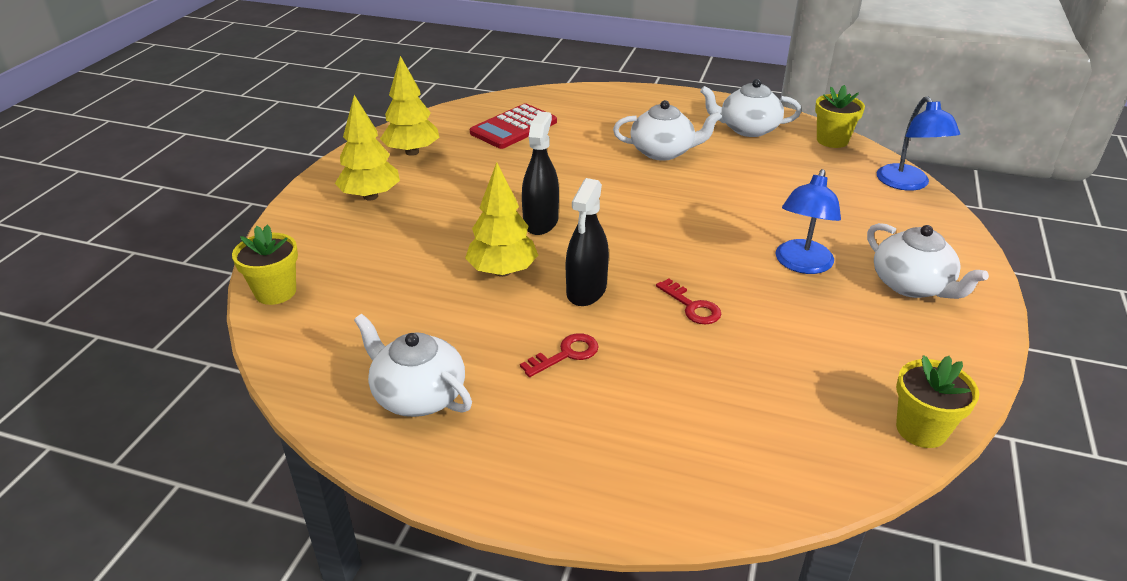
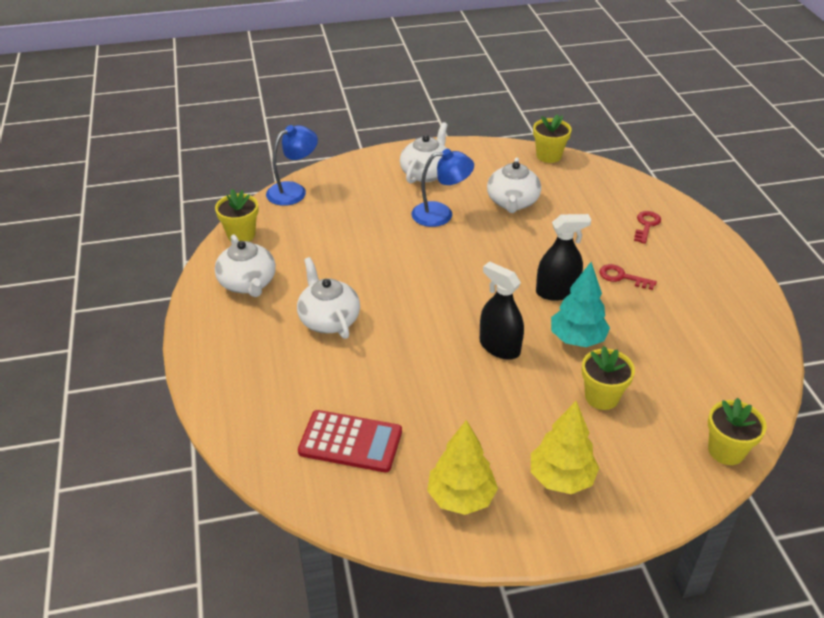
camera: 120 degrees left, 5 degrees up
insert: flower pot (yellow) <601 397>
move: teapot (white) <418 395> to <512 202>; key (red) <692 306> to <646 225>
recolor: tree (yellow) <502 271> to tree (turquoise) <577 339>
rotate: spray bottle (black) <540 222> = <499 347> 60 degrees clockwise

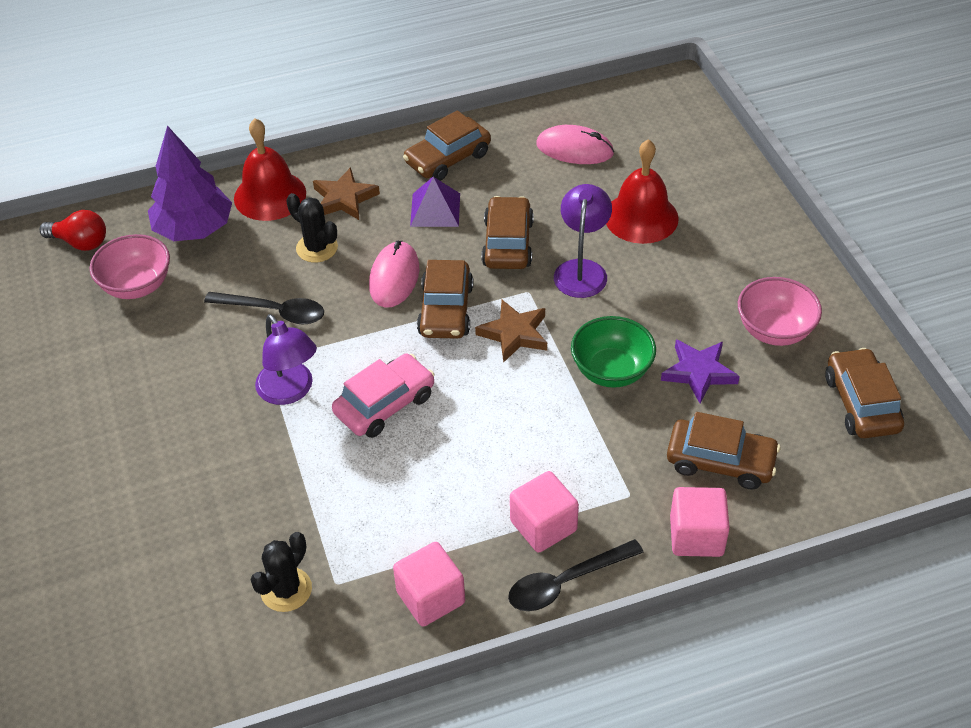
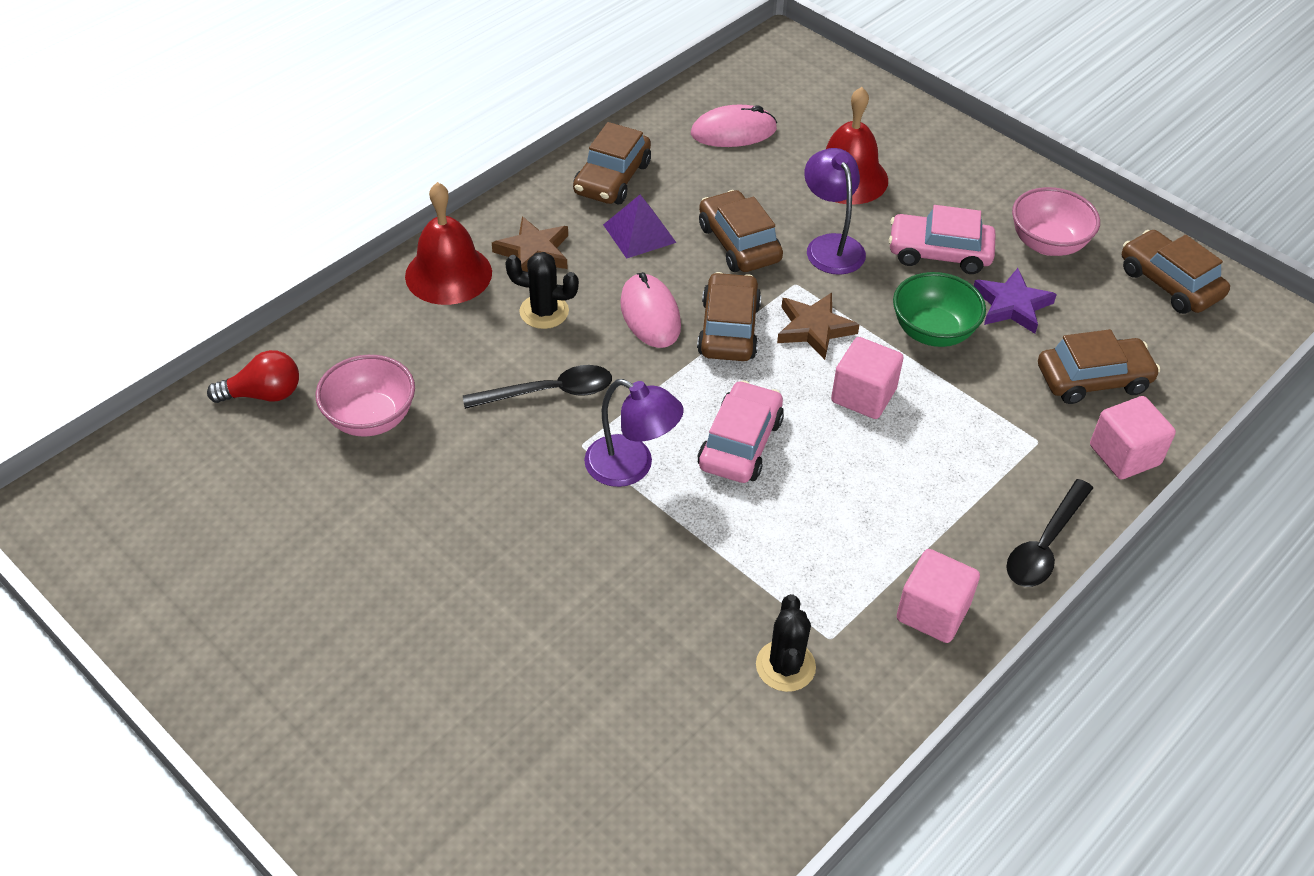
camera: 30 degrees left, 0 degrees up
delete: tree (purple) <194 229>
insert: car (pink) <939 253>
move: cube (pink) <543 526> to <863 395>
rotate: car (brown) <446 310> = <728 329> 150 degrees counterclockwise

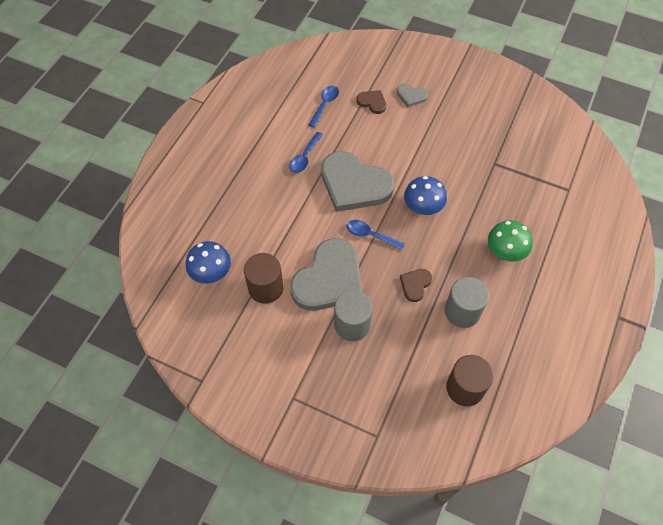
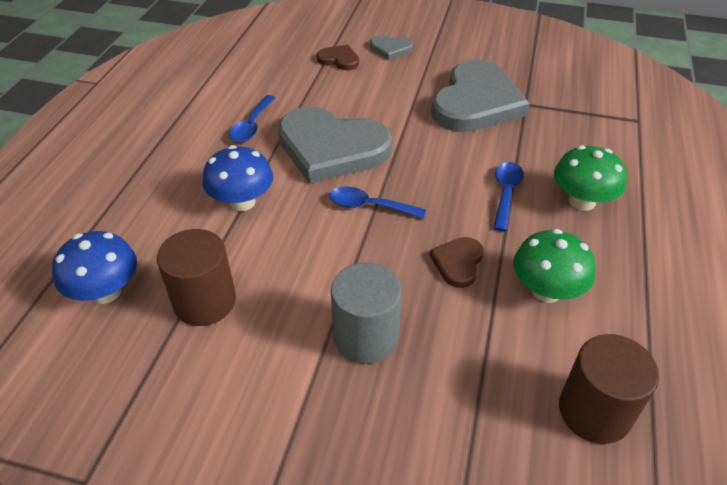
camera: 10 degrees left, 15 degrees down
move: mushroom (blue) <423 207> to <242 202>; heart (grey) <329 279> to <476 102>; spoon (blue) <325 105> to <505 193>
replace: cylinder (grey) <462 311> to mushroom (green) <546 290>

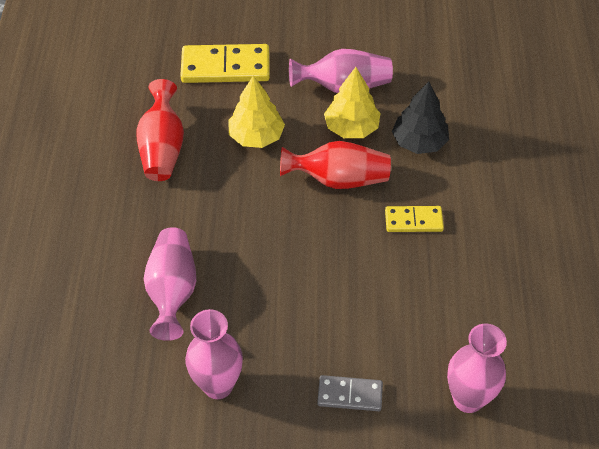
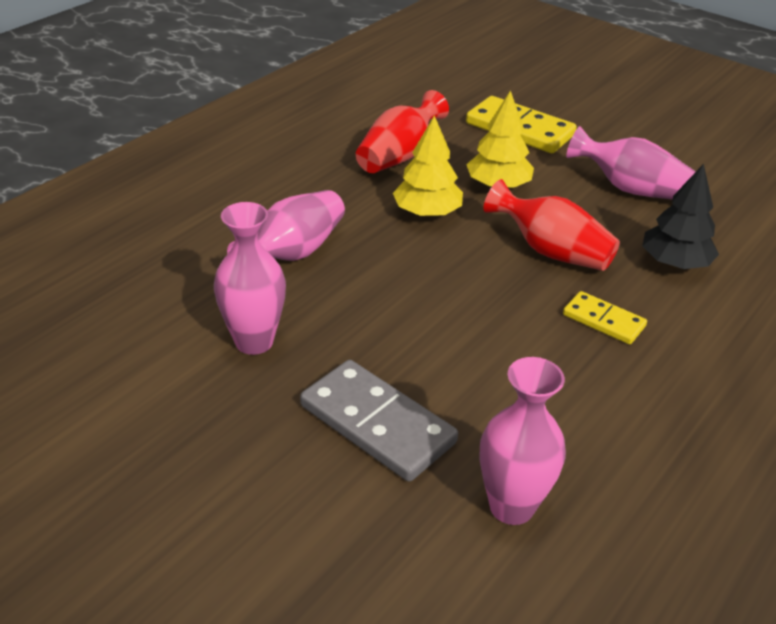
camera: 35 degrees right, 15 degrees down
move: tree (yellow) <351 127> to <427 213>
resize: domino (grey) <350 394> = <377 424> x1.74

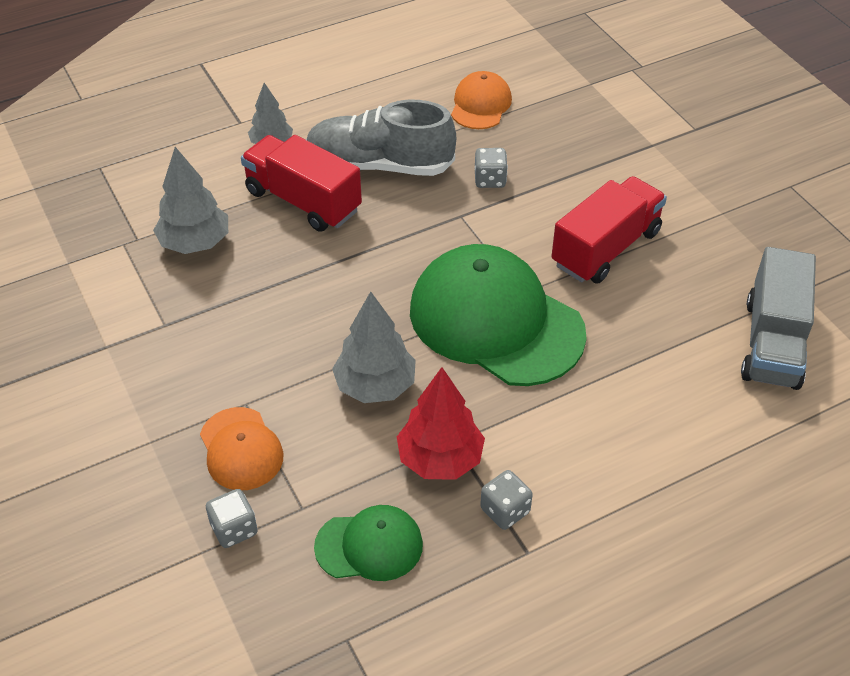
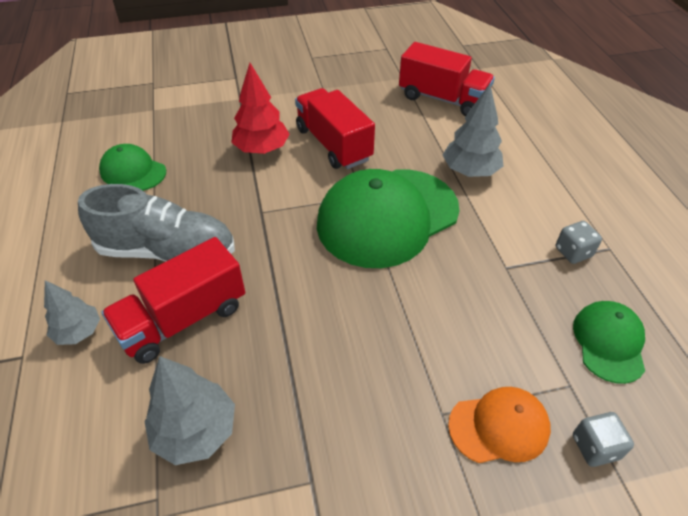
camera: 75 degrees left, 0 degrees up
delete: dice (grey) <490 180>
move: tree (red) <440 459> to <261 149>; tree (grey) <375 386> to <470 171>
recolor: cap (orange) <480 105> to cap (green) <133 171>; truck (grey) <772 343> to truck (red) <442 99>
rotate: shoe (grey) <379 165> = <167 251> 105 degrees counterclockwise

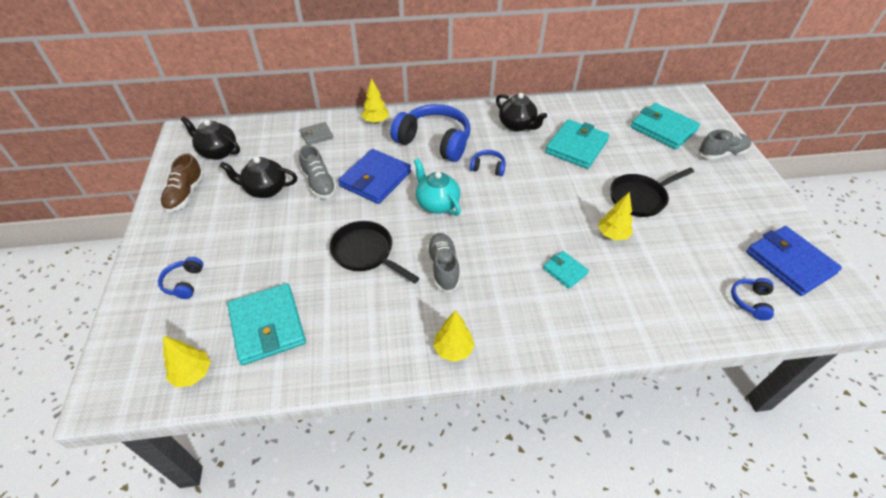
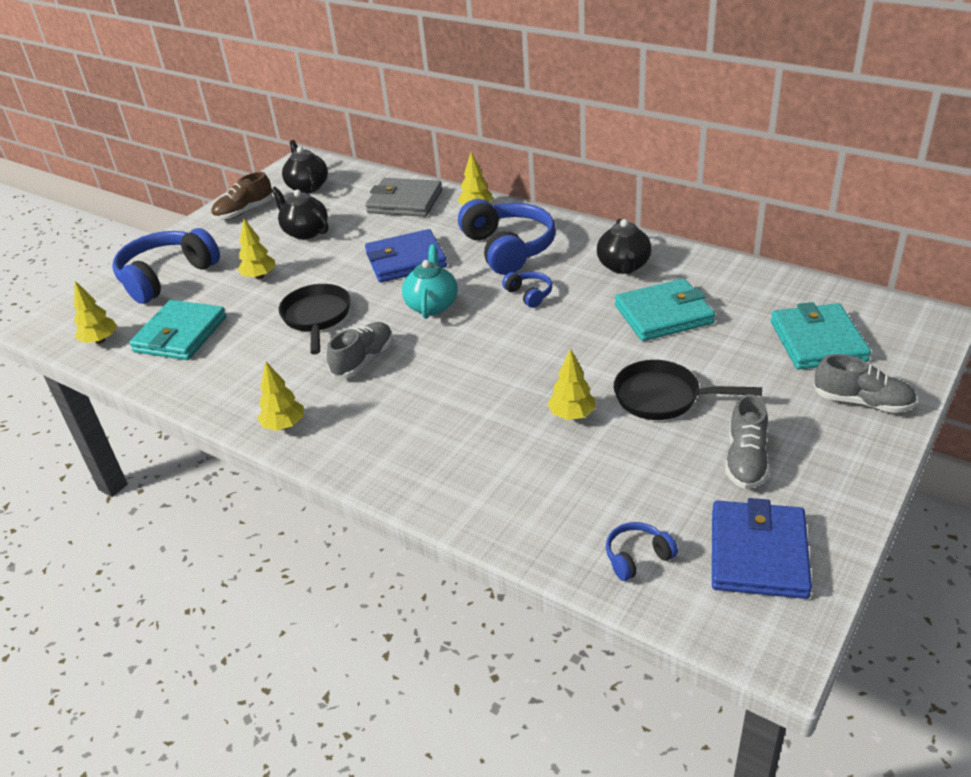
camera: 45 degrees right, 10 degrees down
delete: wallet (turquoise) <565 271>
insert: tree (yellow) <259 276>
move: shoe (grey) <319 183> to <745 460>
resize: headphones (blue) <184 283> = <167 277> x2.20; wallet (grey) <316 135> = <405 202> x1.92

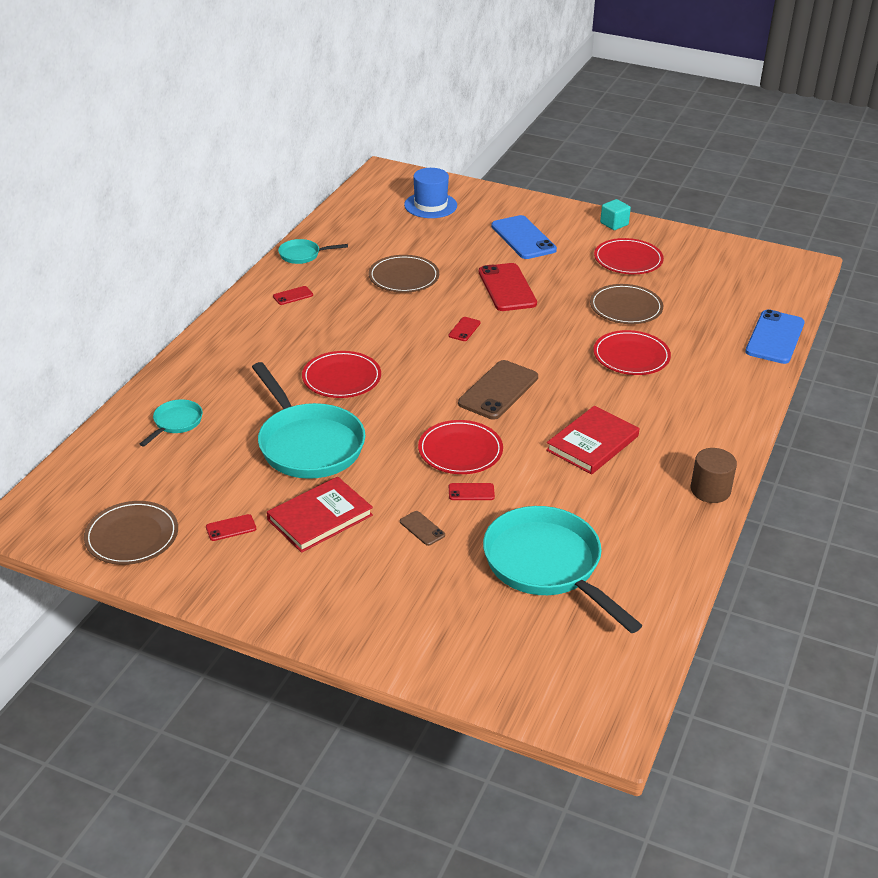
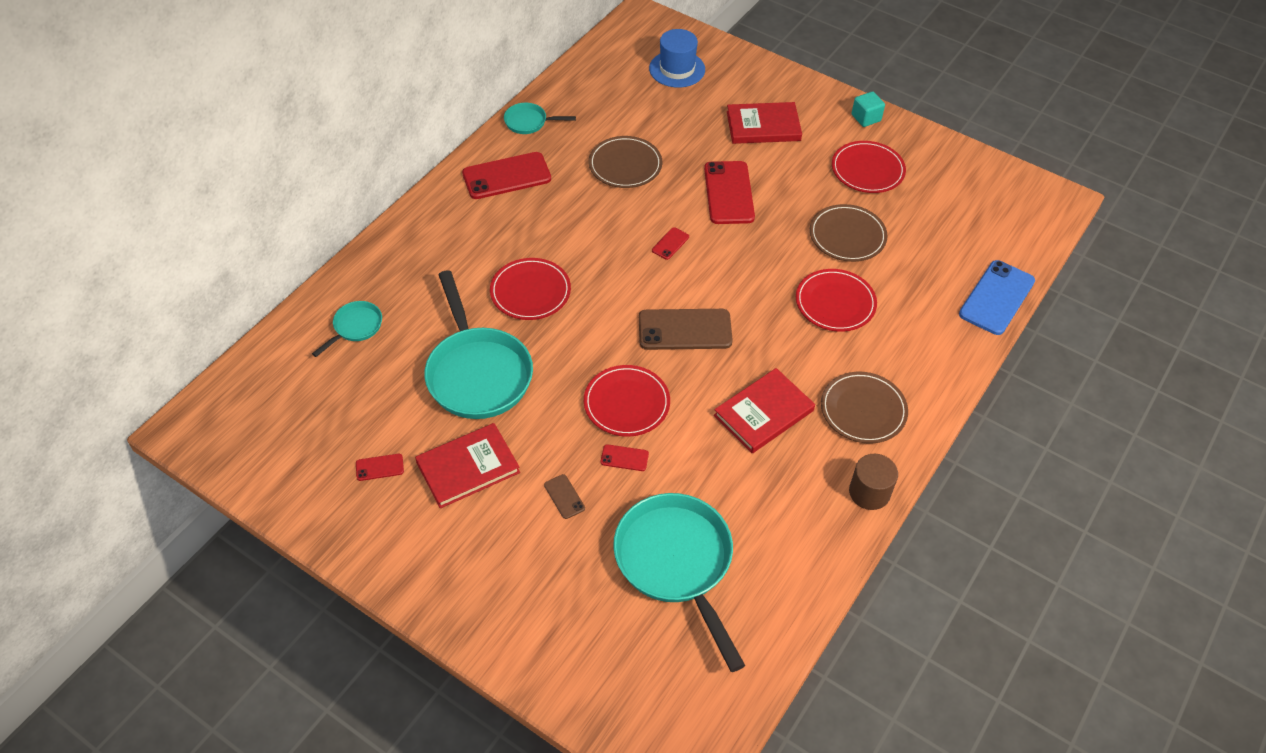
camera: 10 degrees right, 15 degrees up
move: plate (brown) <132 536> to <863 410>
replace: phone (blue) <523 238> to book (red) <763 126>
rotate: phone (brown) <498 390> = <685 330> 45 degrees clockwise
resize: phone (red) <293 296> = <506 176> x2.17

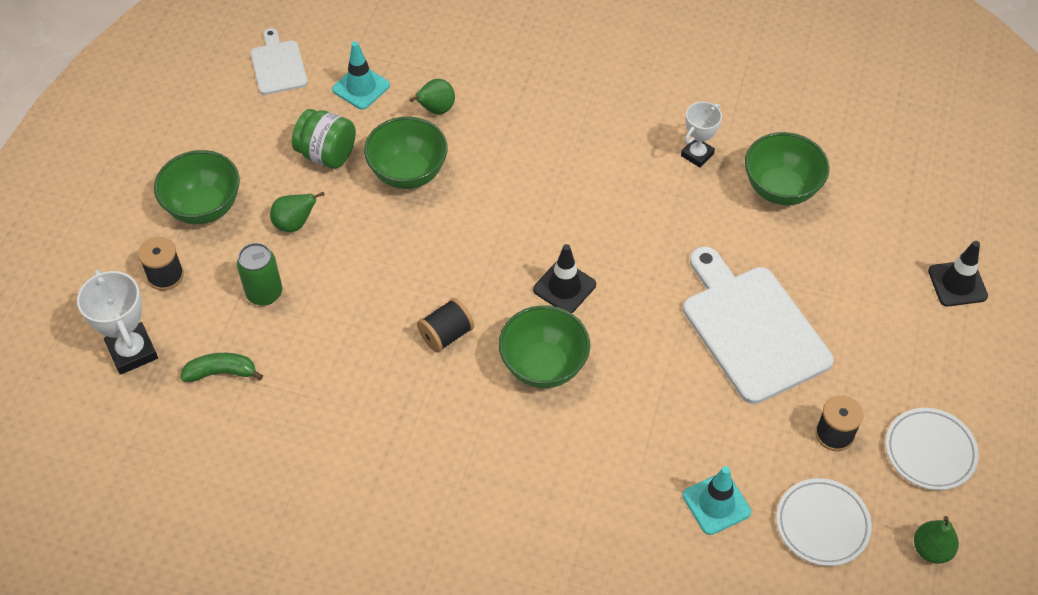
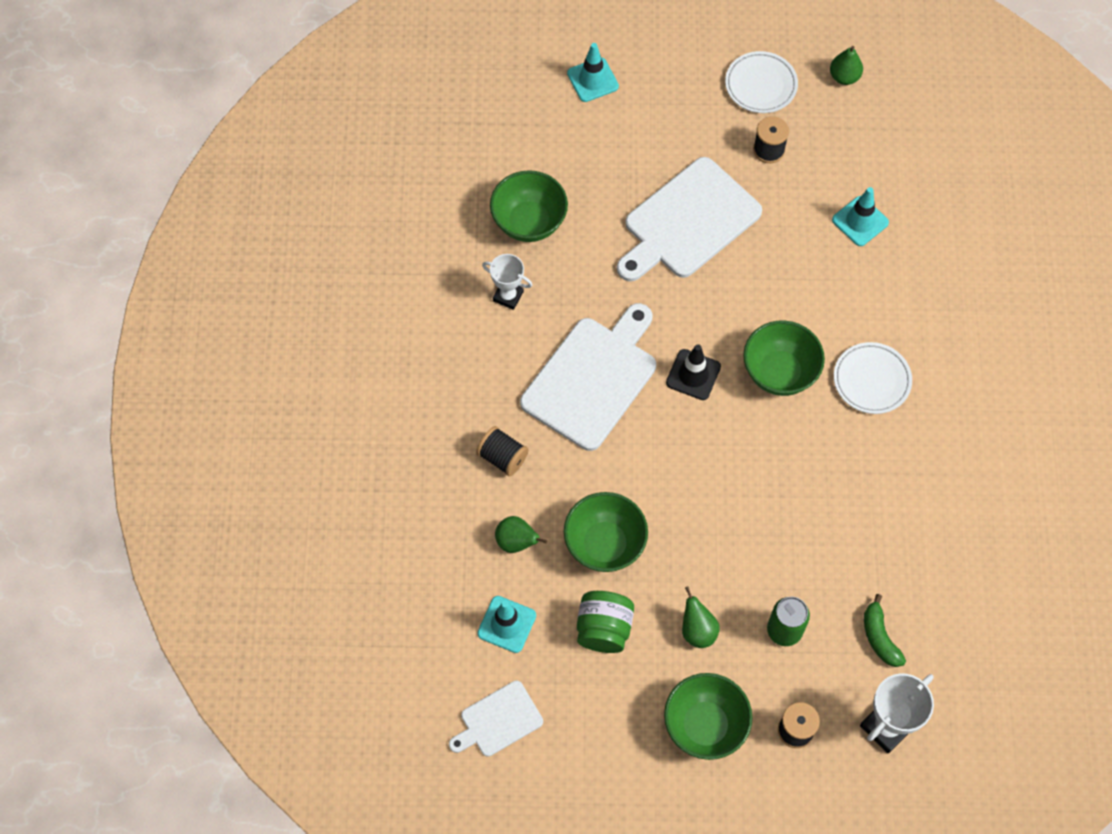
camera: 105 degrees left, 10 degrees up
insert: cutting board (white) <592 378>
move: spool (black) <446 335> to <502 457>; plate (white) <822 524> to <871 380>
recolor: traffic cone (black) <957 284> to traffic cone (turquoise) <592 80>

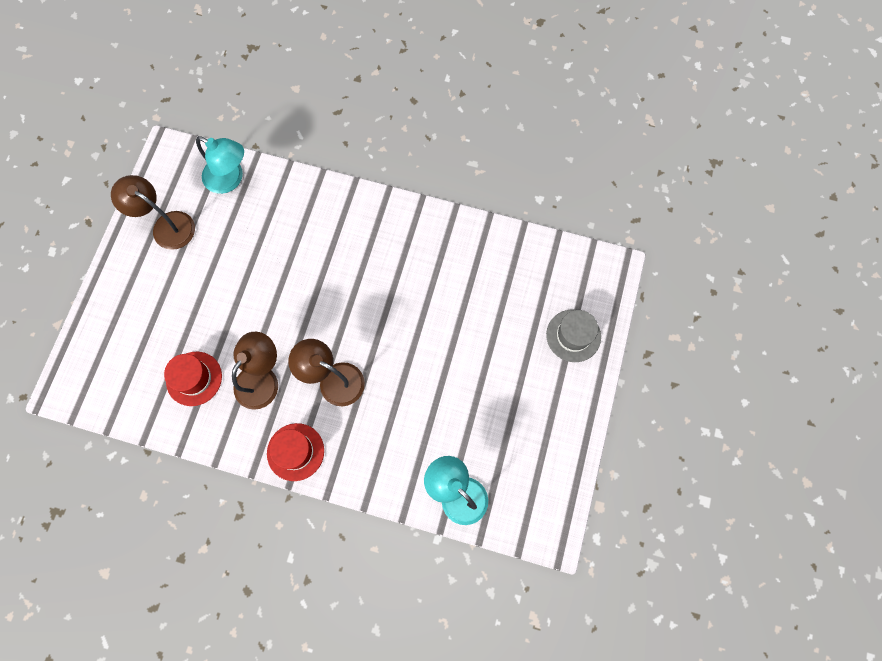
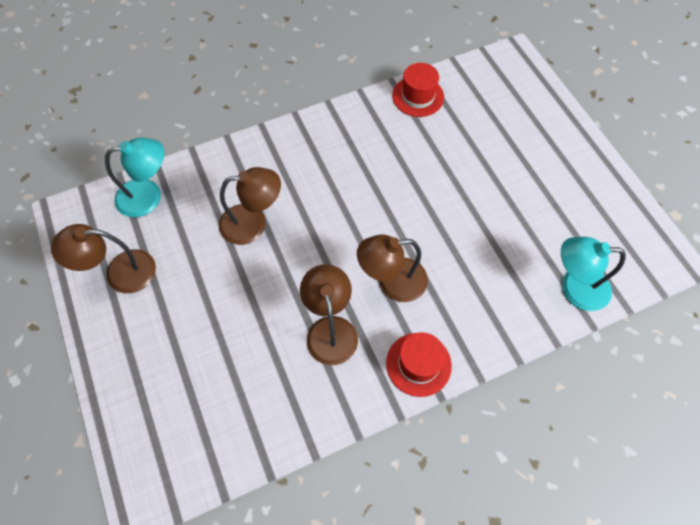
camera: 40 degrees left, 10 degrees down
delete: hat (grey) <573 335>
insert: lamp (brown) <253 223>
move: hat (red) <194 378> to <418 96>

